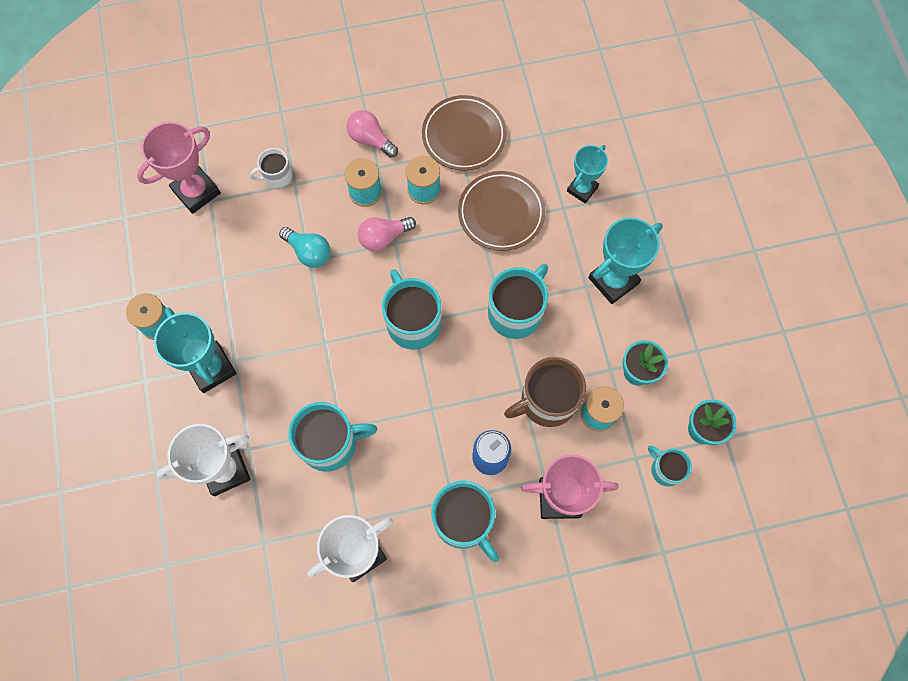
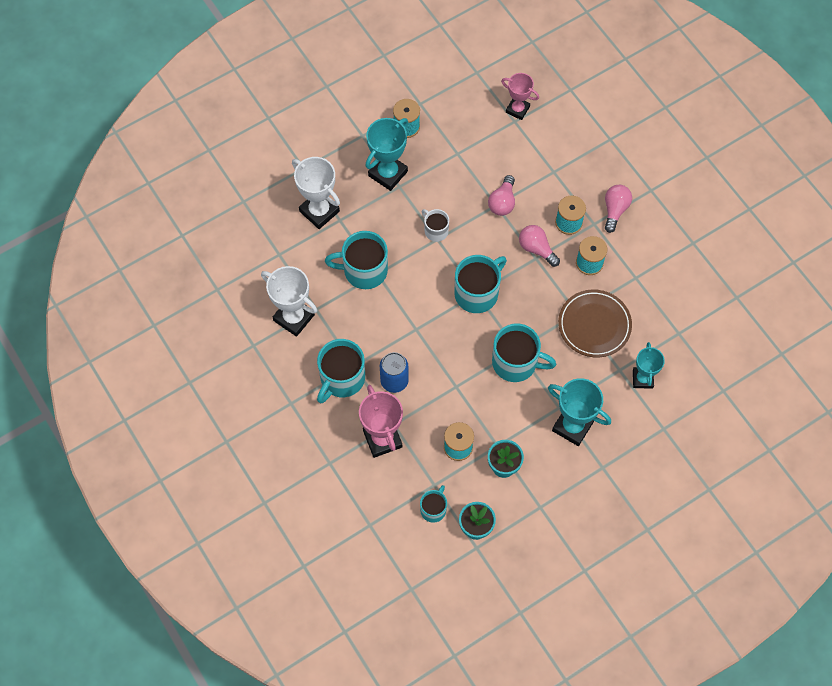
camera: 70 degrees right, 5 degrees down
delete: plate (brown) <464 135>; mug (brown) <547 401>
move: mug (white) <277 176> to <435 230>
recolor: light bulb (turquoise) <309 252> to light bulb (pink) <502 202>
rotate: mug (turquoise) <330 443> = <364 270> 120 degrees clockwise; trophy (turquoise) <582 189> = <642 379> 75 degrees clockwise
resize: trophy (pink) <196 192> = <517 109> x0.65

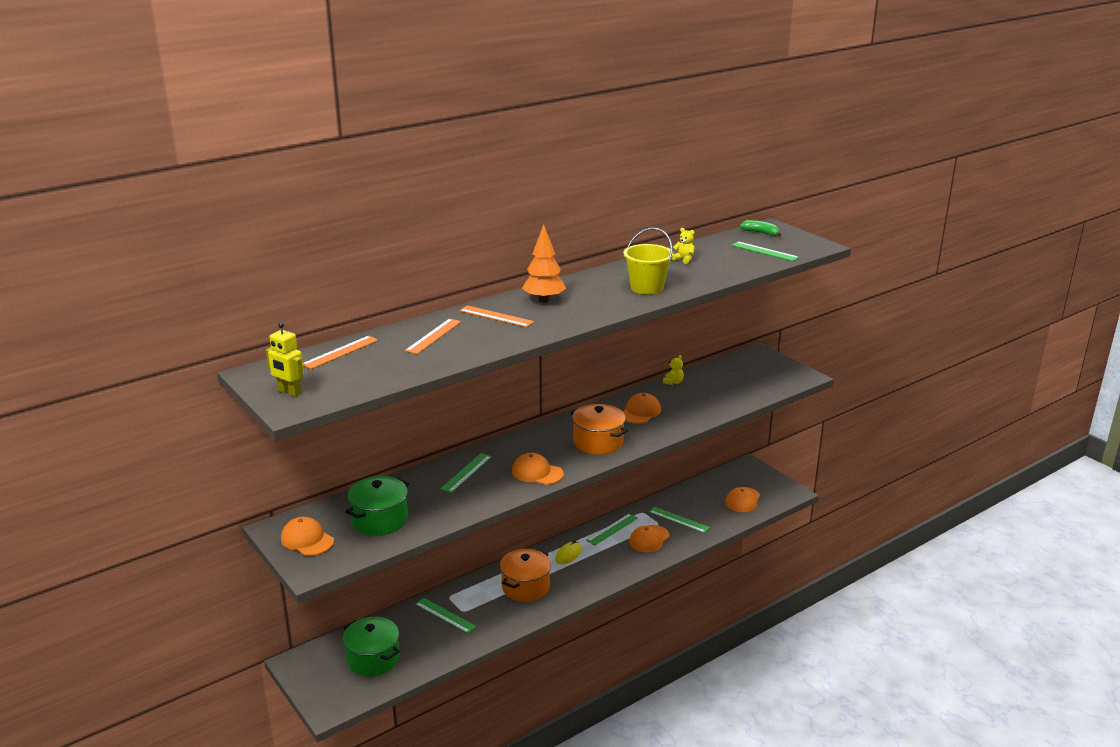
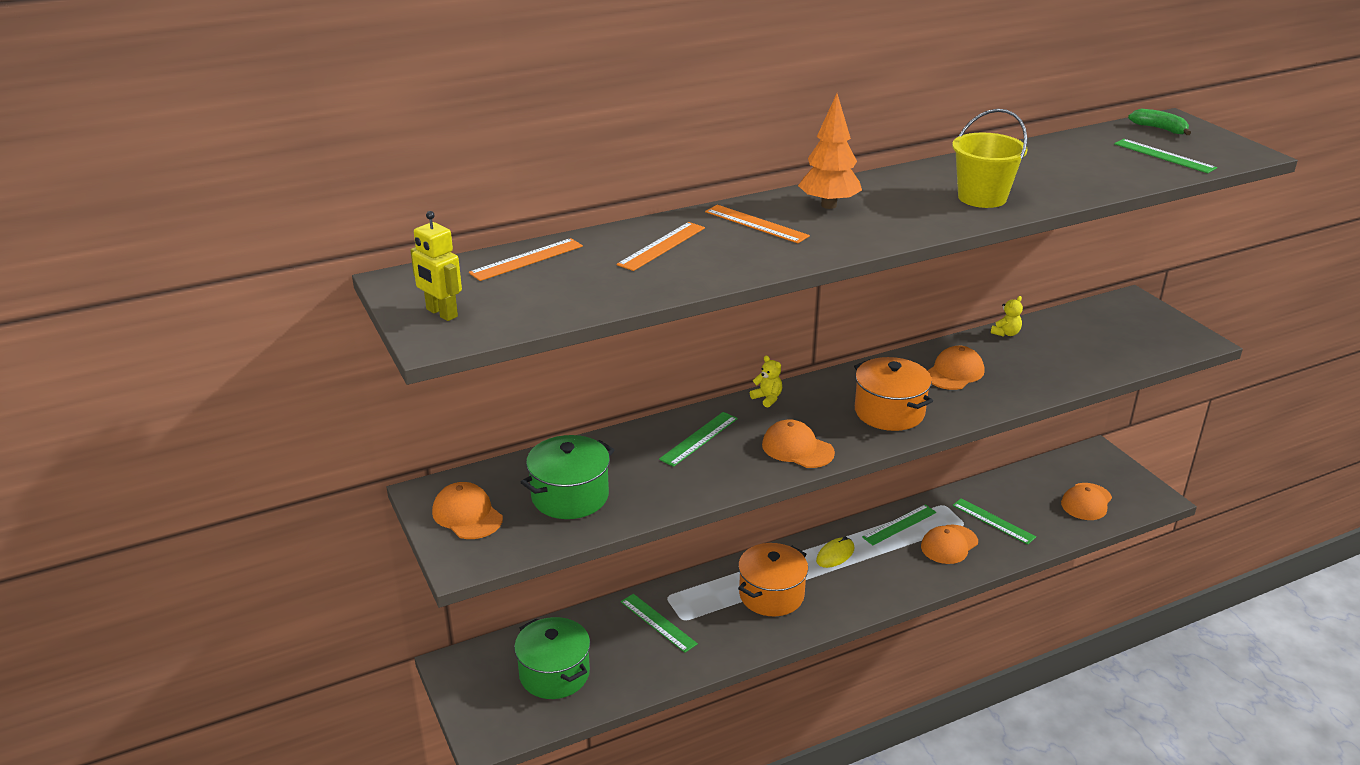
camera: 10 degrees right, 5 degrees up
move: teddy bear (yellow) <684 259> to <767 398>

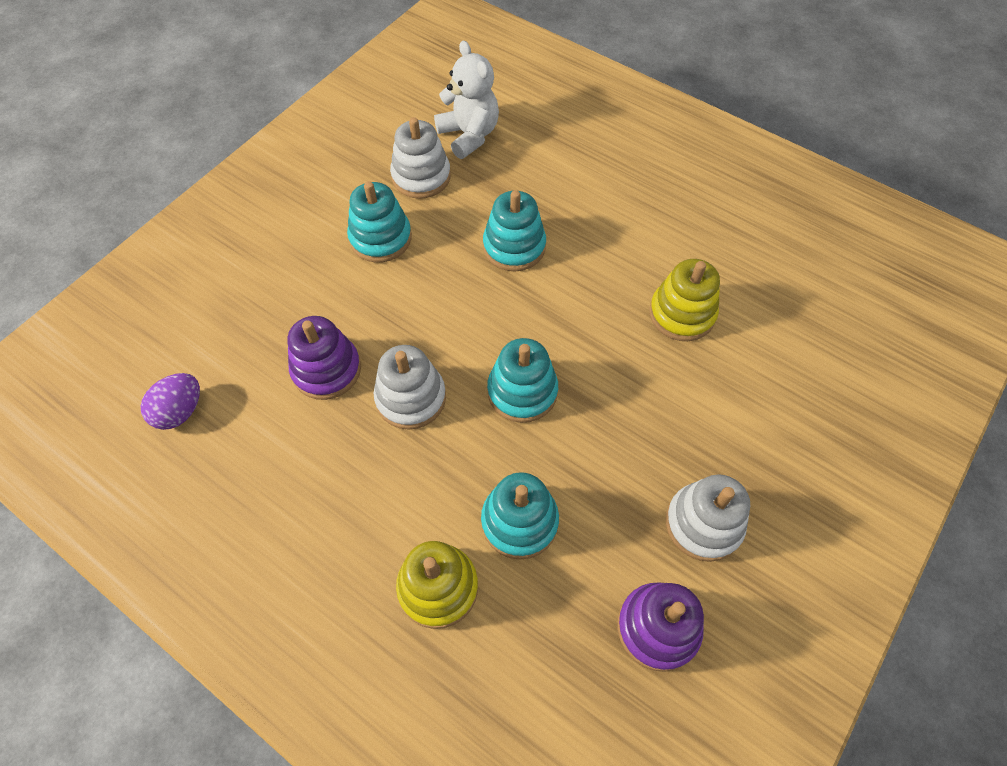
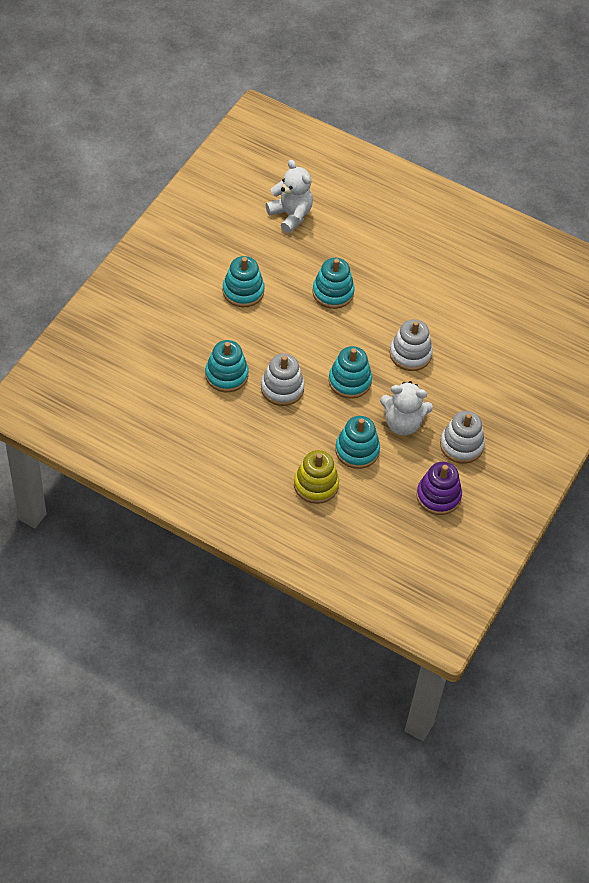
camera: 10 degrees left, 5 degrees down
delete: egg (purple) <180 411>; stacking toy (yellow) <682 314>
insert: teddy bear (white) <403 423>
move: stacking toy (white) <421 177> to <410 354>
recolor: stacking toy (purple) <326 370> to stacking toy (turquoise) <226 375>

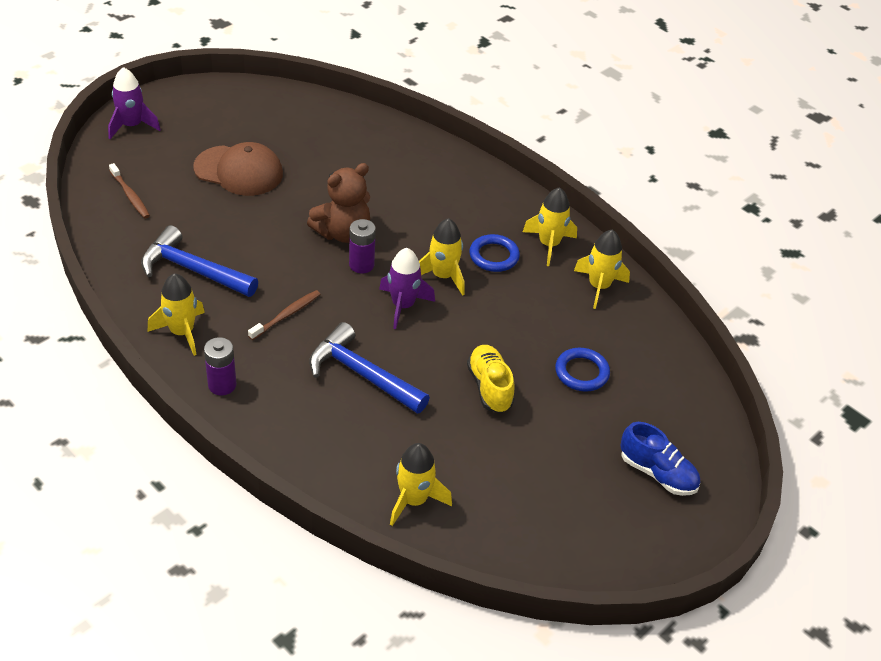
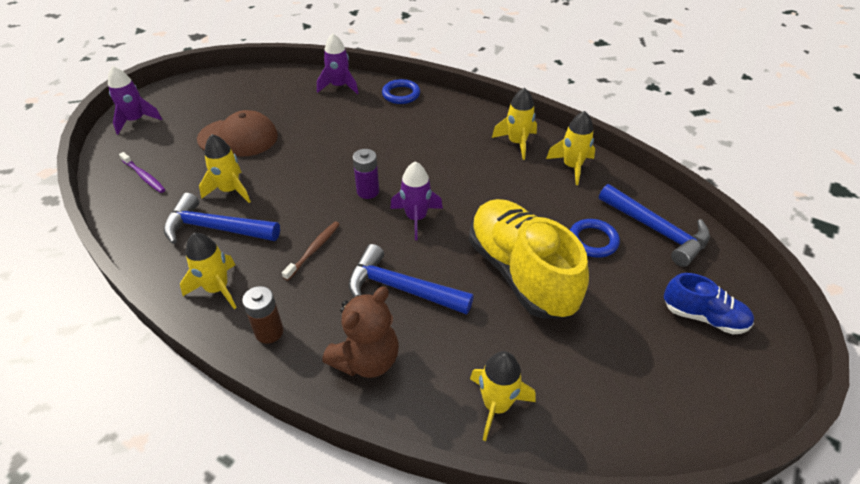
camera: 10 degrees left, 0 degrees up
insert: rocket (purple) <339 86>; hammer (blue) <657 231>
move: rocket (yellow) <443 276> to <230 190>; teddy bear (brown) <343 233> to <366 360>; ring (blue) <494 256> to <401 94>
recolor: toothbrush (brown) <130 195> to toothbrush (purple) <144 176>; battery (purple) <222 385> to battery (brown) <269 332>
resize: shoe (yellow) <489 387> = <520 273> x1.94

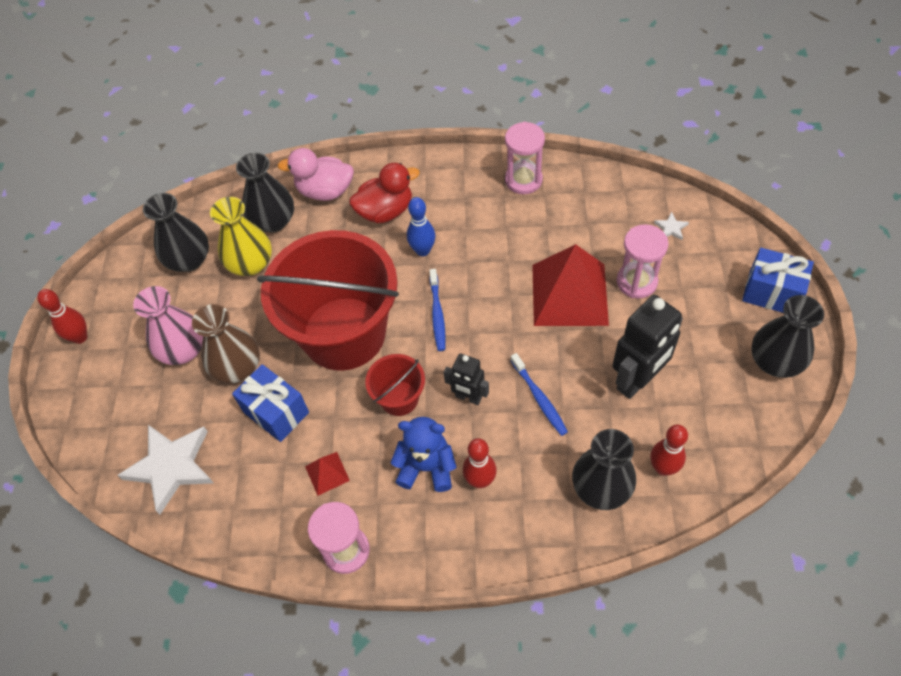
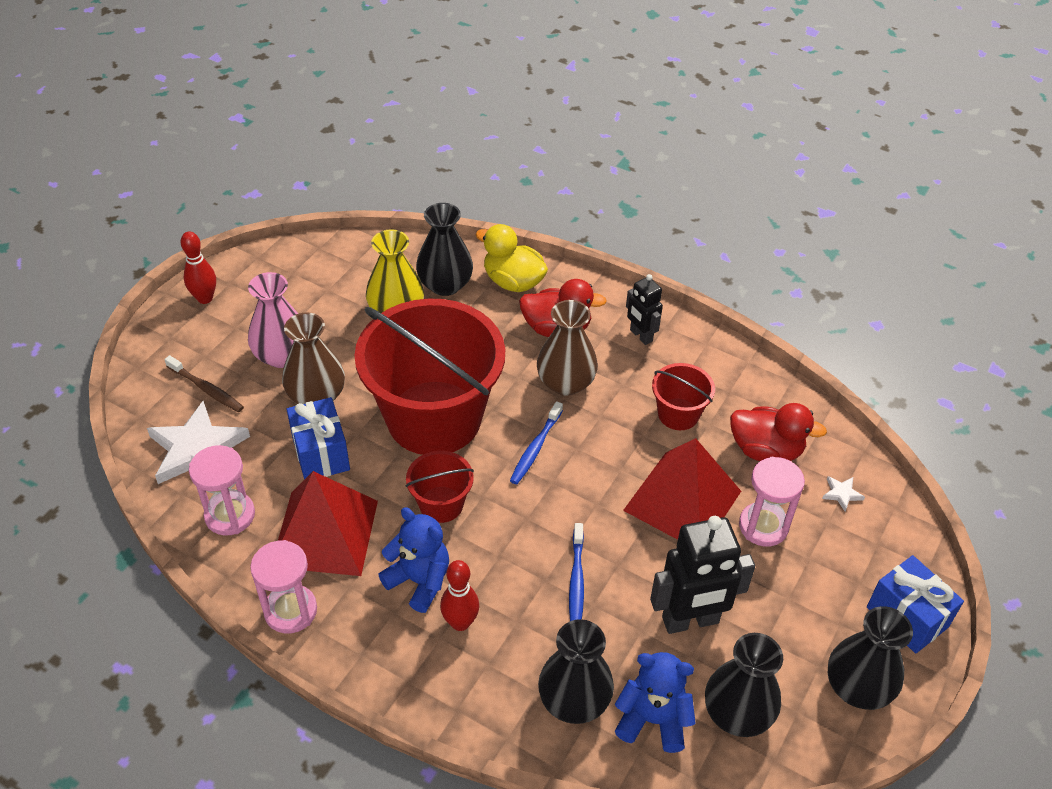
camera: 25 degrees right, 10 degrees down
insert: toothbrush (brown) <206 389>; bucket (red) <678 414>; duck (red) <766 450>
move: hourglass (pink) <523 180> to <230 515>; robot (black) <468 397> to <640 336>; vase (black) <189 260> to <737 713>
replace: bowling pin (blue) <423 250> to vase (brown) <565 383>; bowling pin (red) <663 468> to teddy bear (blue) <653 719>
recolor: duck (pink) <325 191> to duck (yellow) <513 282>
resize: pyramid (red) <327 473> = <325 533> x2.32

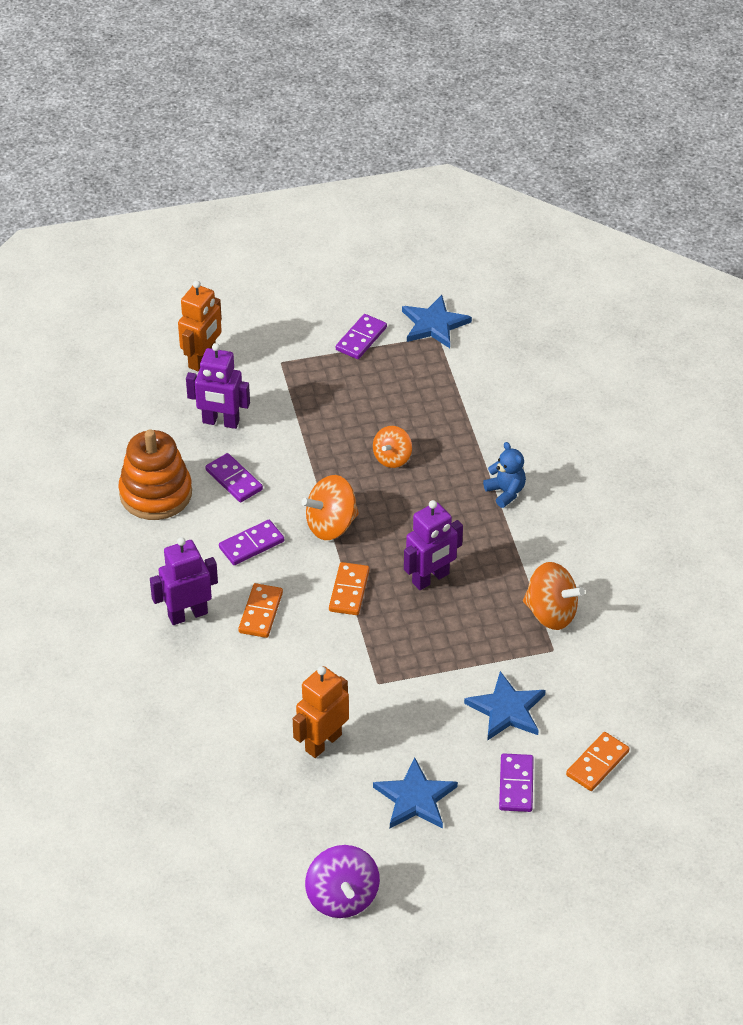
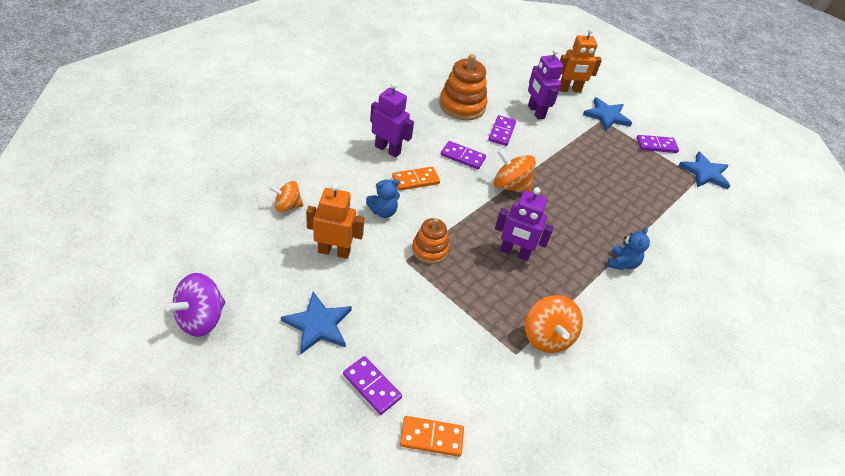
camera: 50 degrees right, 0 degrees up
delete: domino (orange) <349 591>
insert: teddy bear (blue) <383 211>; stacking toy (orange) <429 250>
move: spinning top (orange) <392 458> to <287 206>; star (blue) <506 710> to <606 116>
rotate: domino (purple) <516 785> = <372 386> 75 degrees clockwise

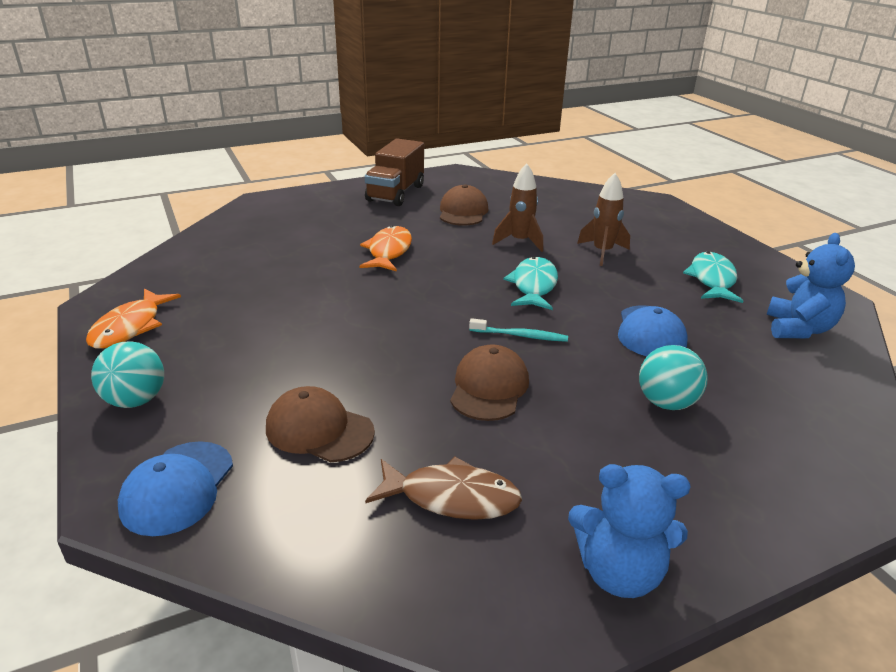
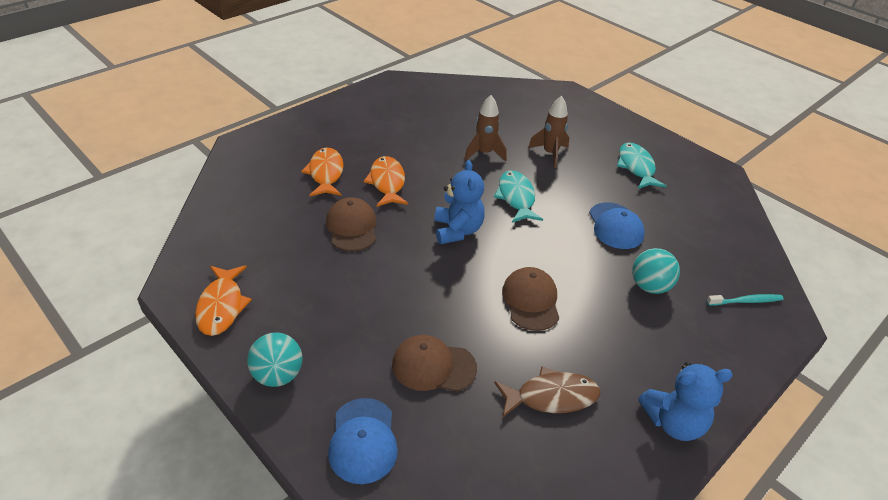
camera: 20 degrees left, 10 degrees up
delete: truck (brown) <396 193>
insert: fish (orange) <325 173>
move: cap (brown) <463 212> to <352 227>; teddy bear (blue) <798 329> to <457 230>; toothbrush (turquoise) <520 335> to <745 301>

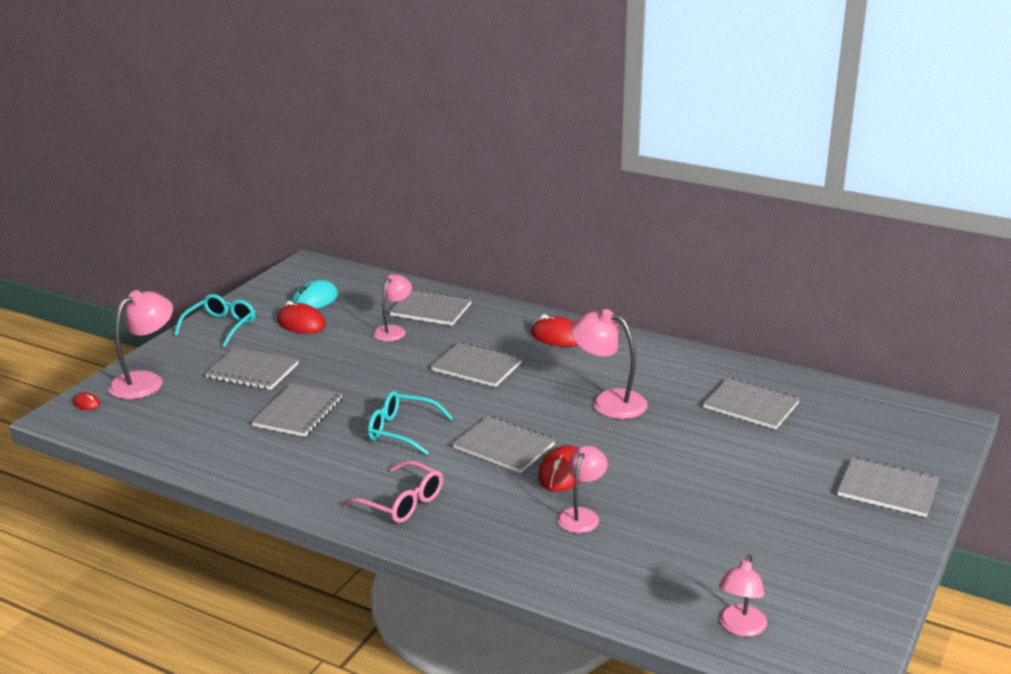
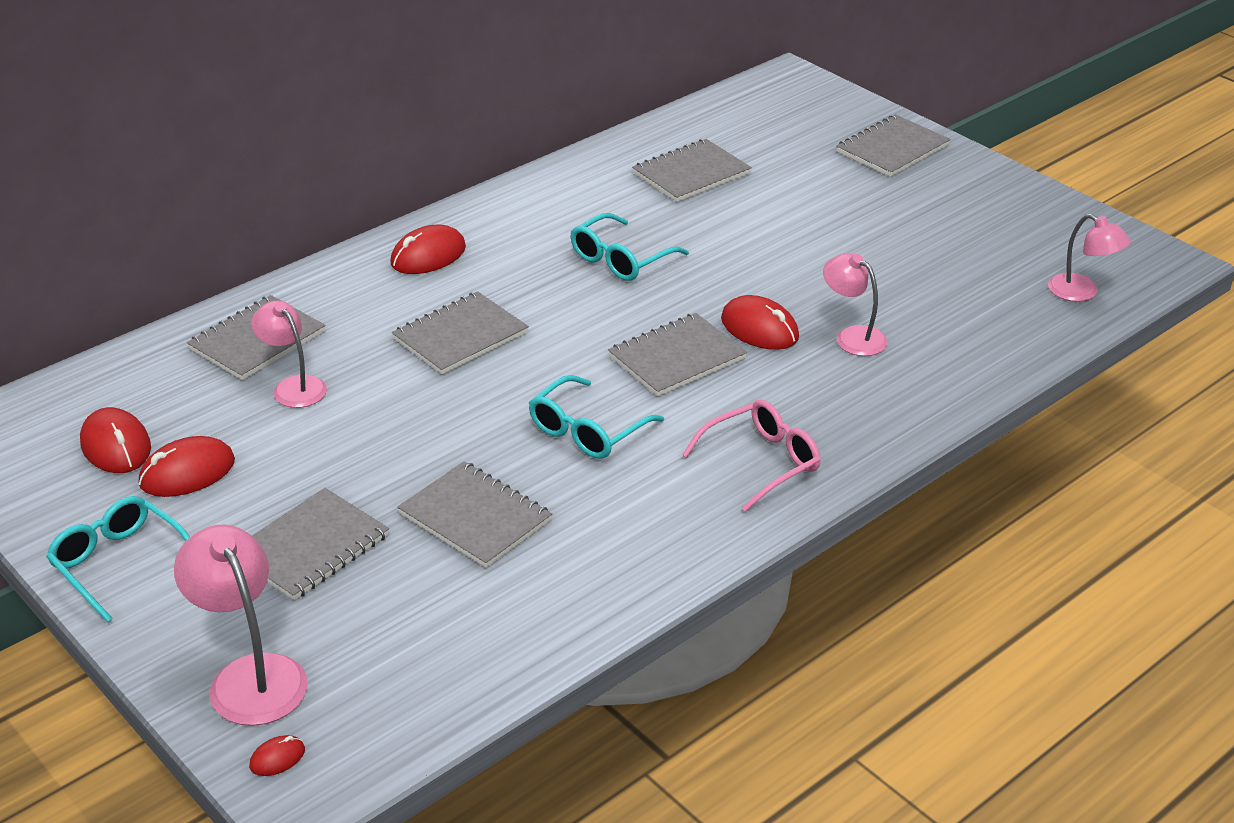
camera: 70 degrees left, 10 degrees up
replace: lamp (pink) <608 402> to glasses (turquoise) <621 259>
recolor: mouse (turquoise) <314 300> to mouse (red) <116 446>

